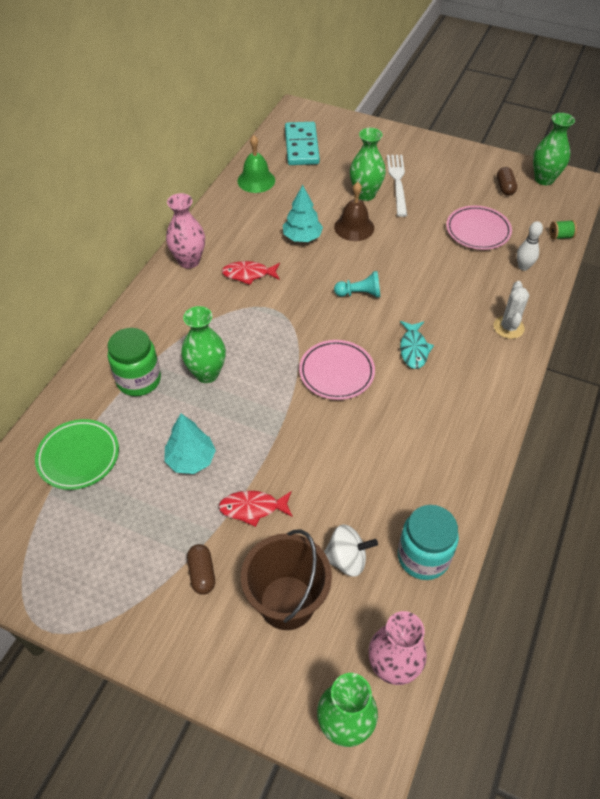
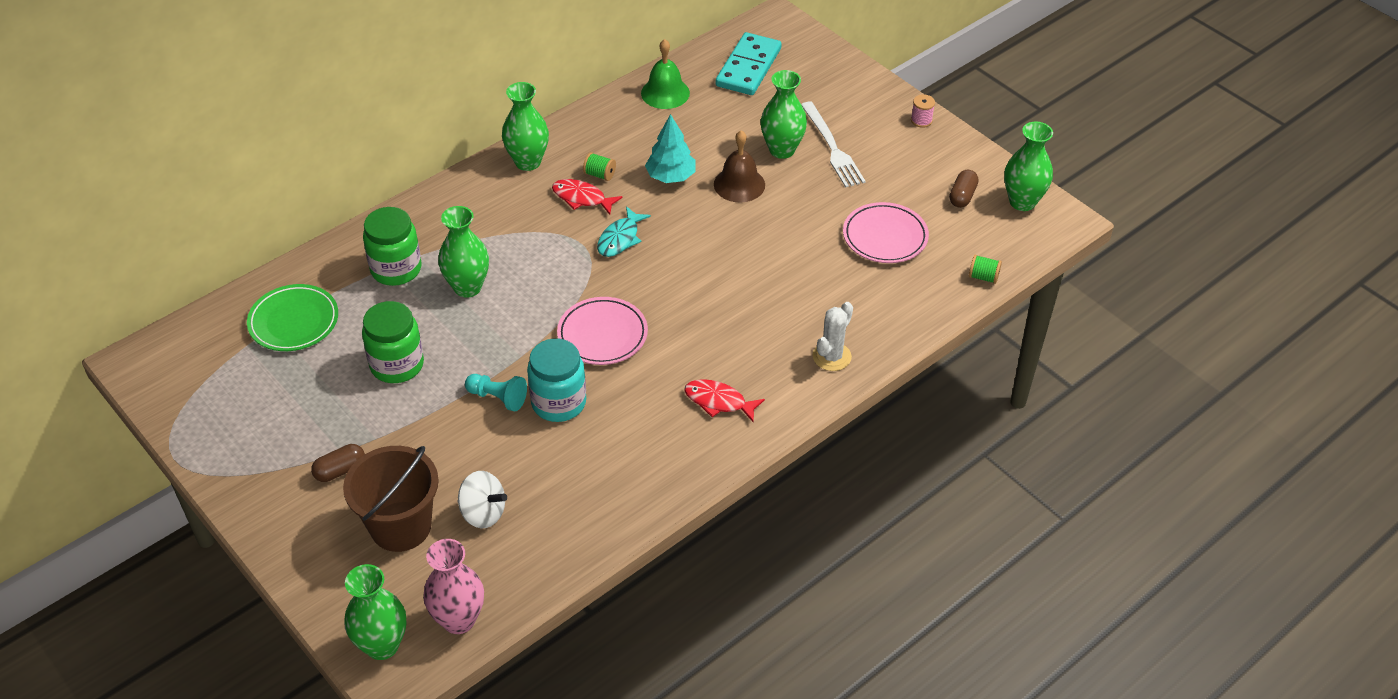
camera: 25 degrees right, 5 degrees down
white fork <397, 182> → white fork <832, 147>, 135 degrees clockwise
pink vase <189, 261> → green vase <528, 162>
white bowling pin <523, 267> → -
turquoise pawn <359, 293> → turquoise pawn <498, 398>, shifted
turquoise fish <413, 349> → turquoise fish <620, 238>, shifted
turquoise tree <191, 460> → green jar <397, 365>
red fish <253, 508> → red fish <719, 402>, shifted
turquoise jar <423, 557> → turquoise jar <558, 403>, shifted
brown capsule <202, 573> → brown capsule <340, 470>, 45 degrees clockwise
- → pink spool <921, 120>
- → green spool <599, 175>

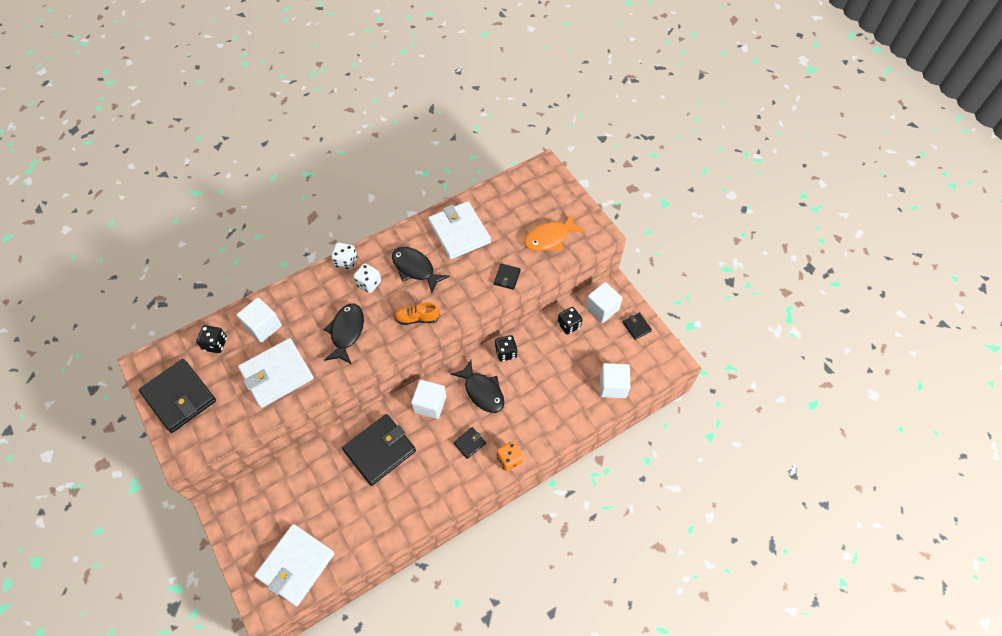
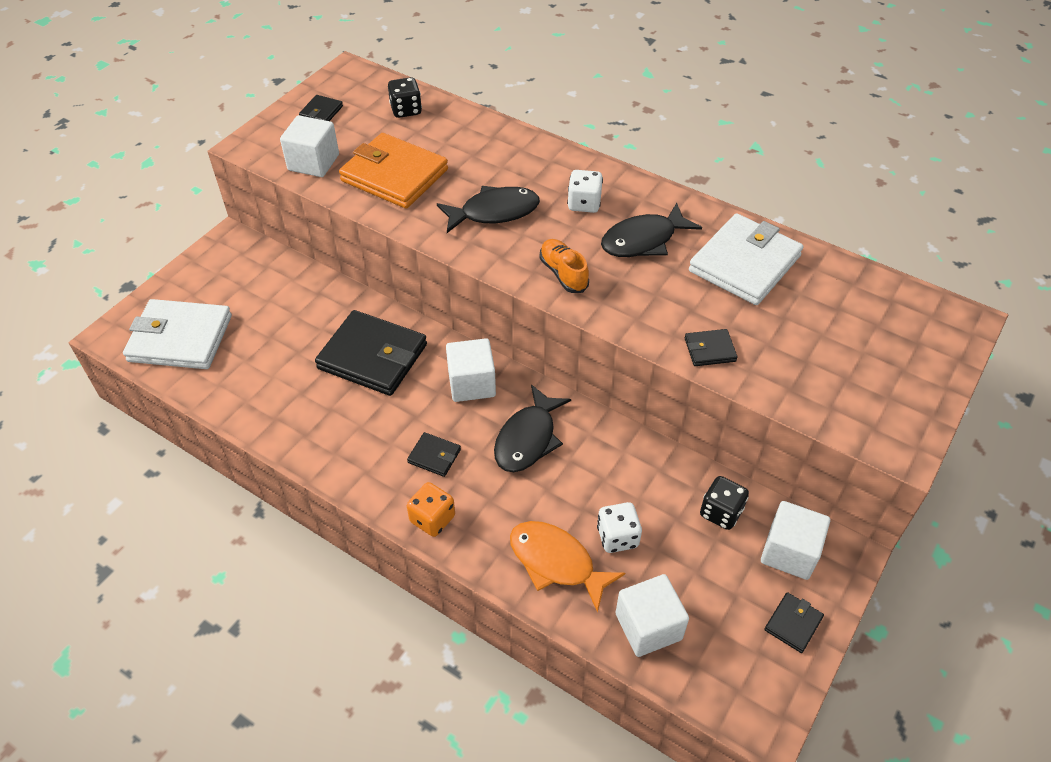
camera: 65 degrees right, 10 degrees down
orange fish <549, 238> → orange fish <556, 562>, shifted
white dice <346, 261> → white dice <617, 537>, shifted
black fish <415, 269> → black fish <643, 240>, 135 degrees counterclockwise
white cube <263, 326> → white cube <313, 162>, shifted
black dice <506, 352> → -
white wallet <277, 374> → orange wallet <394, 175>
black wallet <179, 397> → black wallet <321, 112>, x0.45

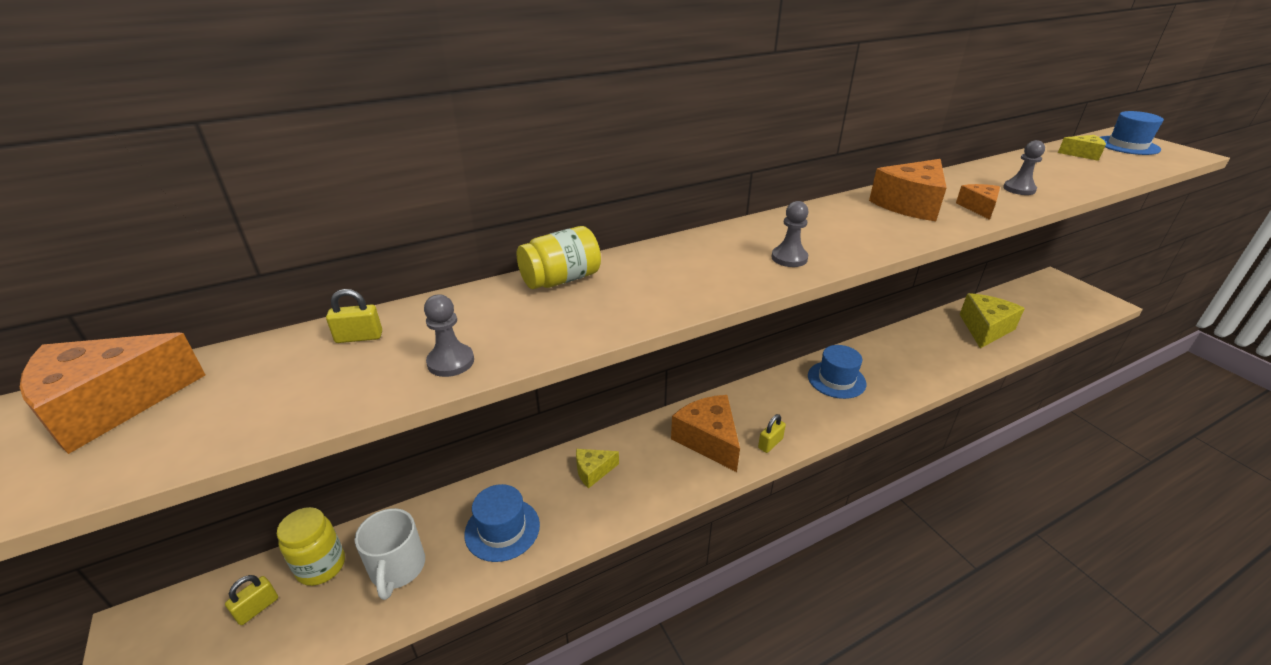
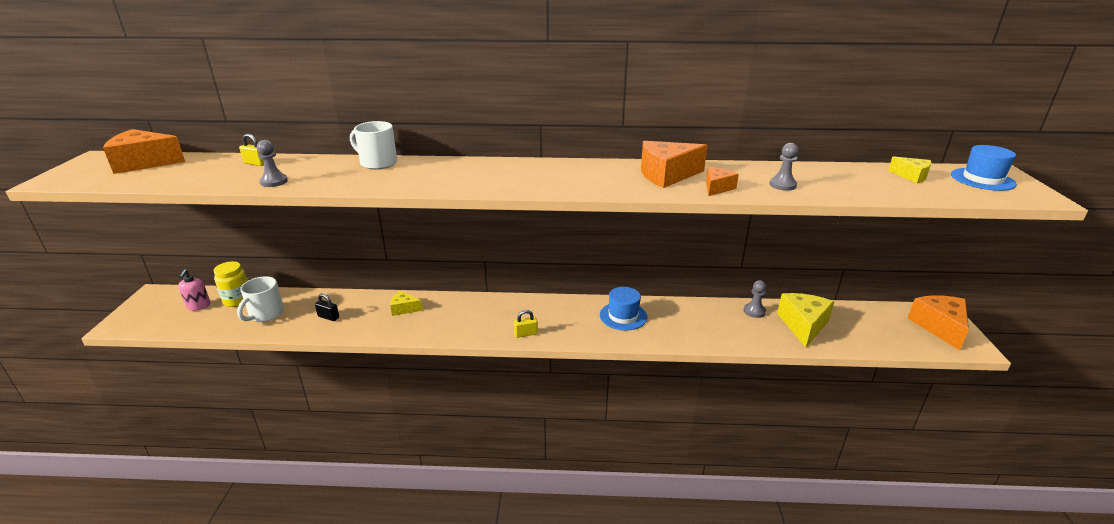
camera: 30 degrees right, 5 degrees down
grey pawn <789, 258> → grey pawn <754, 311>, shifted
yellow jar <561, 280> → white mug <377, 163>
yellow cheese <985, 329> → yellow cheese <803, 325>, 45 degrees counterclockwise
orange cheese <708, 440> → orange cheese <939, 327>, shifted
blue hat <502, 529> → black padlock <328, 317>
yellow padlock <257, 608> → pink soap dispenser <198, 306>

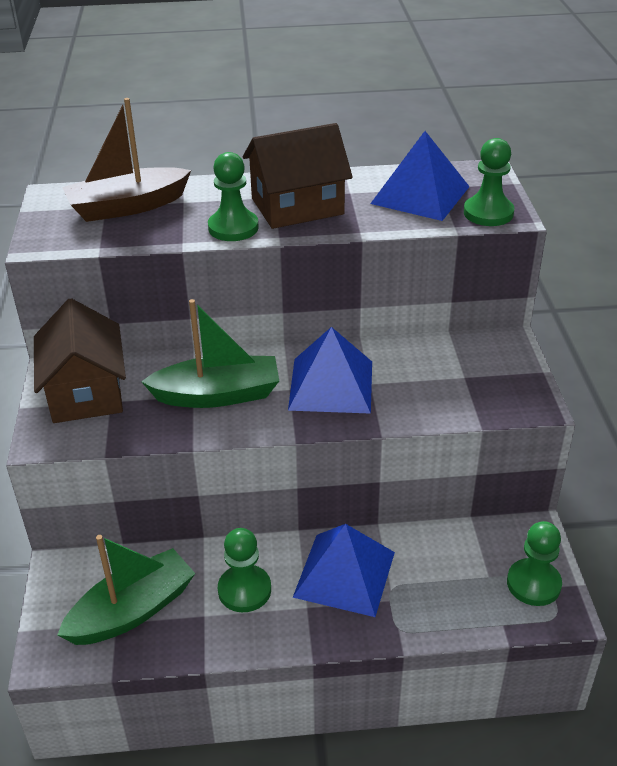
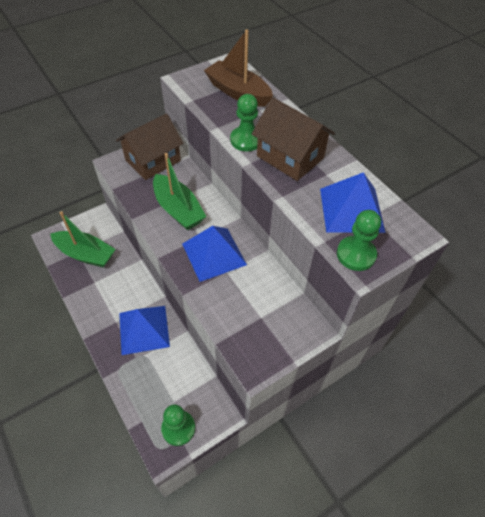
camera: 60 degrees right, 15 degrees up
green pawn <244, 590> → -

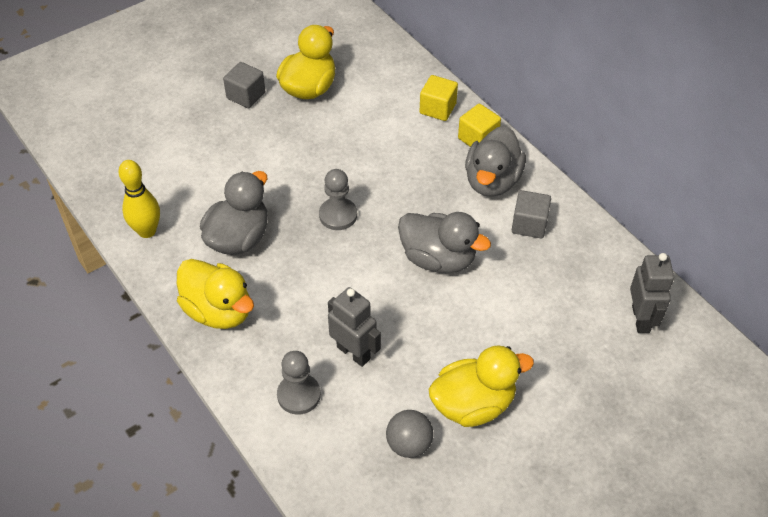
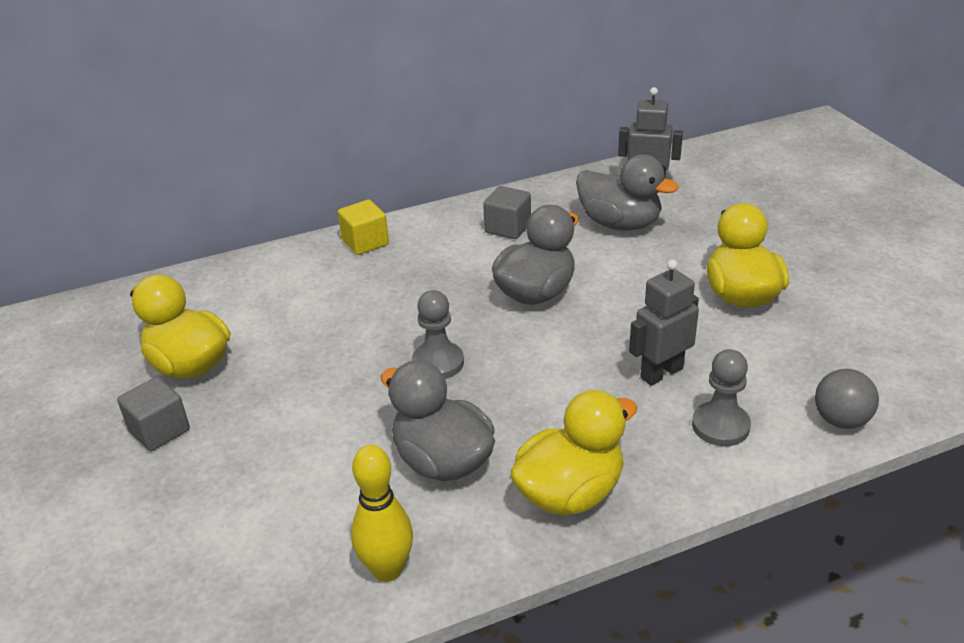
camera: 75 degrees left, 15 degrees down
yellow cube <437, 108> → -
grey duck <492, 181> → grey duck <620, 224>, shifted
grey ball <409, 444> → grey ball <841, 420>, shifted

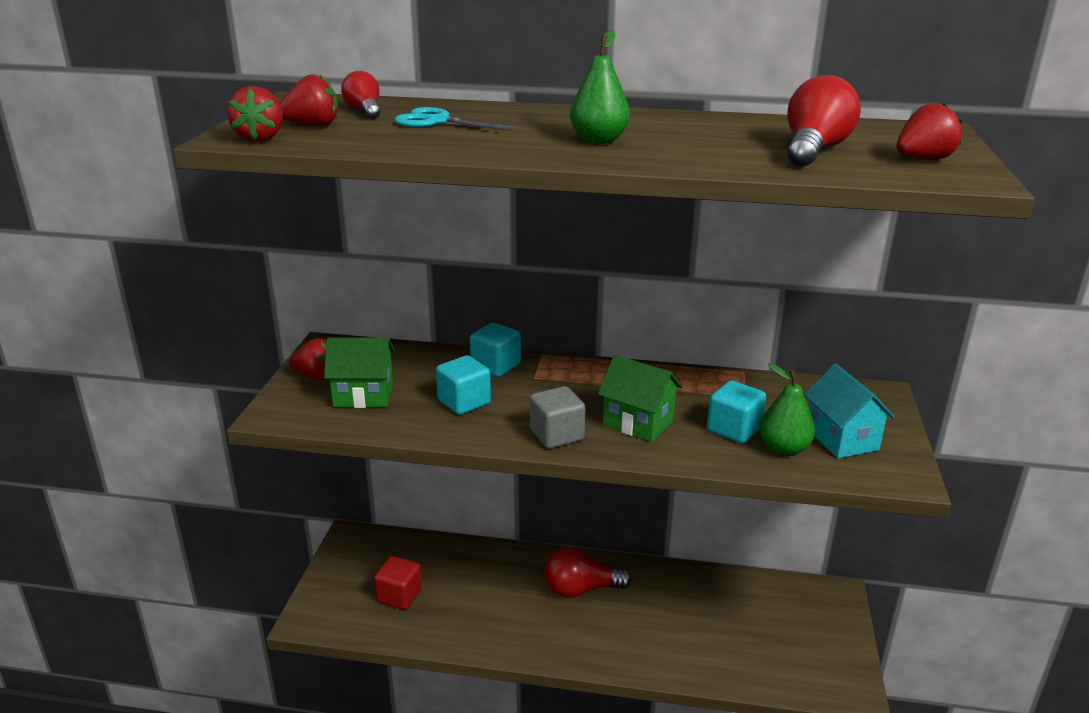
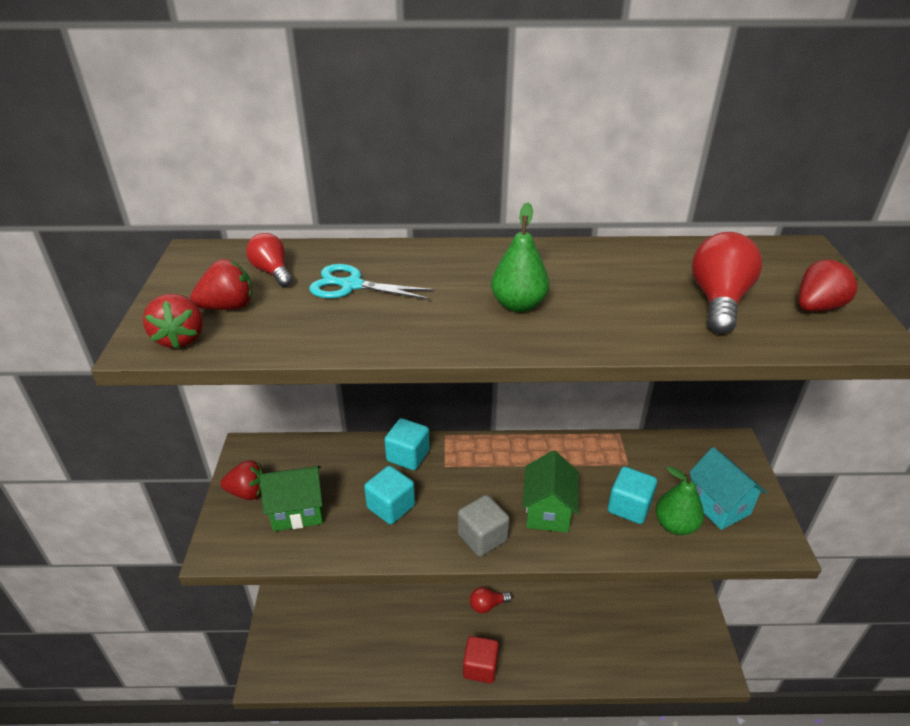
camera: 10 degrees left, 10 degrees up
green house <638, 423> → green house <548, 511>, 75 degrees clockwise
red light bulb <580, 590> → red light bulb <487, 605>, x0.61
red cube <399, 596> → red cube <480, 667>, shifted

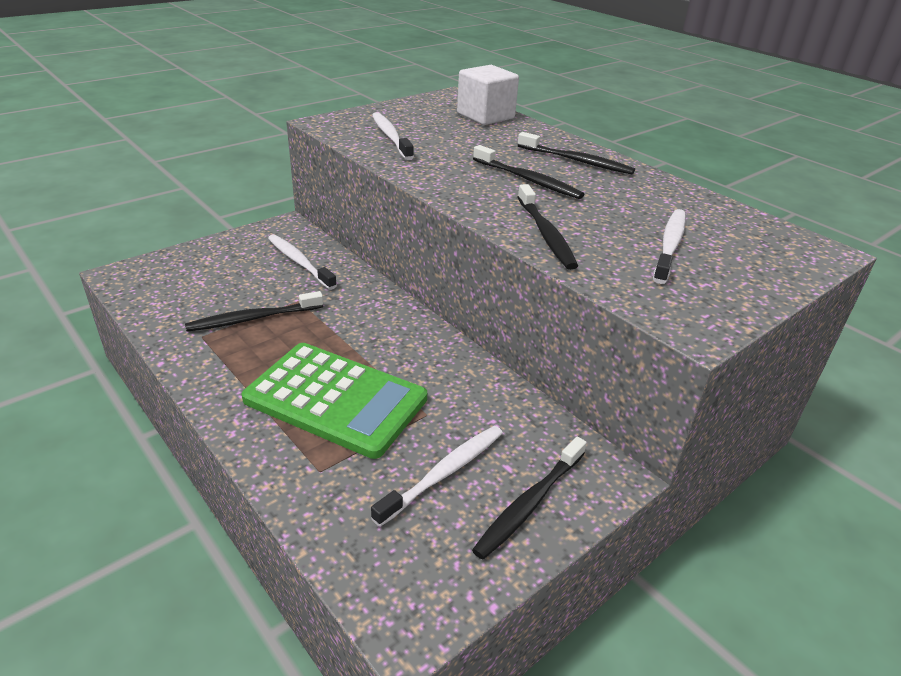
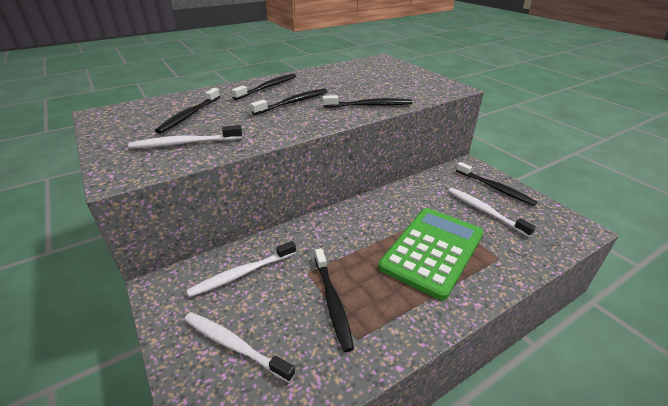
camera: 80 degrees left, 0 degrees up
white cube <485, 116> → -
white toothbrush <669, 246> → white toothbrush <235, 345>, shifted
- → black toothbrush <190, 115>

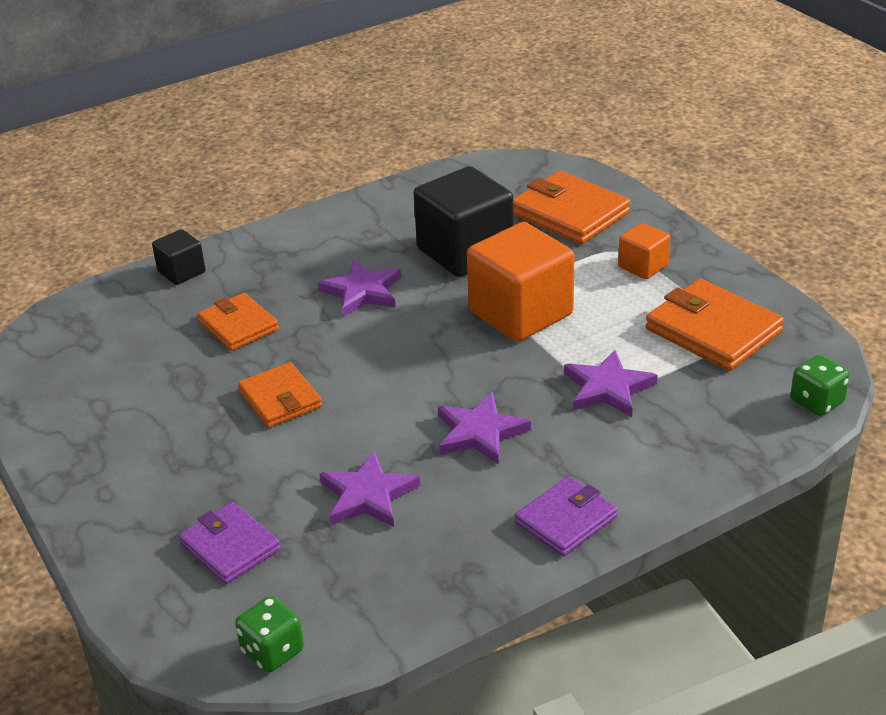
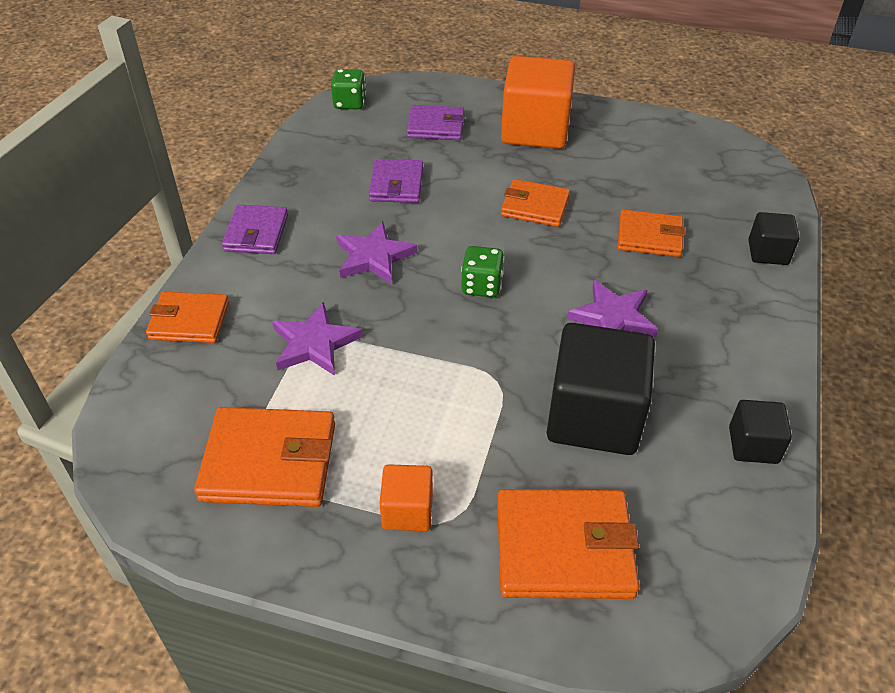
camera: 135 degrees right, 10 degrees up
orange cube <520, 313> → orange cube <535, 130>, shifted
green dice <817, 402> → green dice <481, 286>, shifted
purple star <368, 495> → purple wallet <396, 184>
- → orange wallet <189, 321>
- → black cube <753, 445>

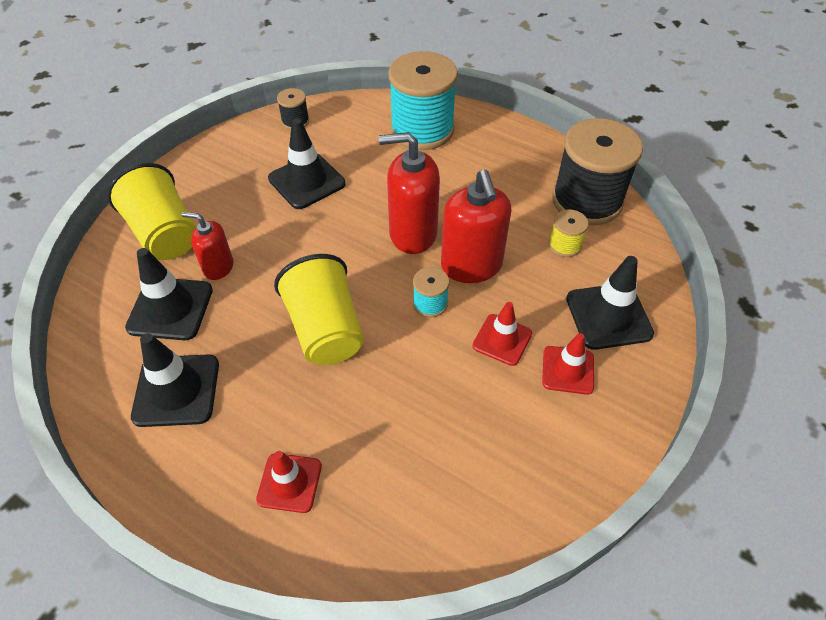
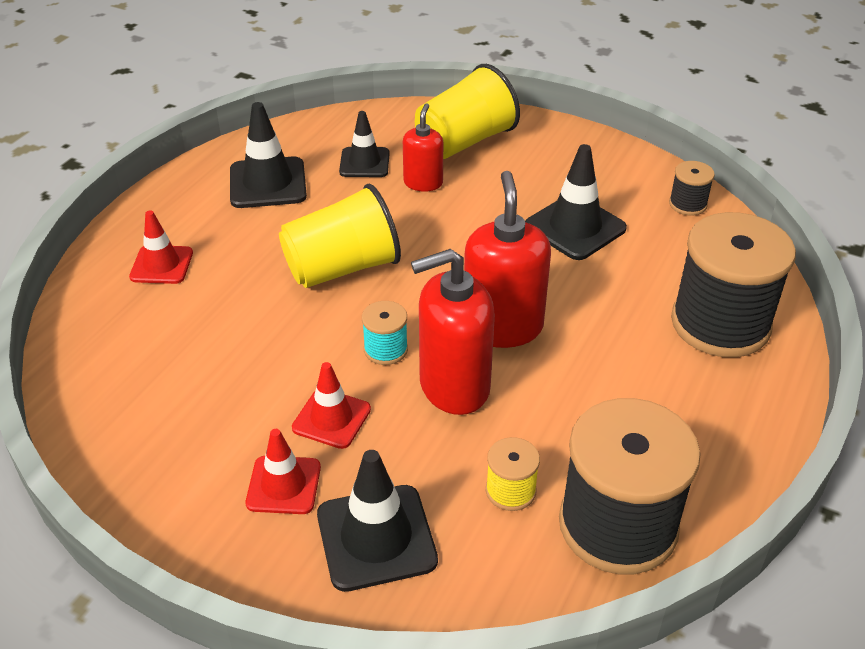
camera: 85 degrees right, 10 degrees down
turquoise spool <422, 130> → black spool <720, 324>
black traffic cone <170, 309> → black traffic cone <364, 163>, x0.66

